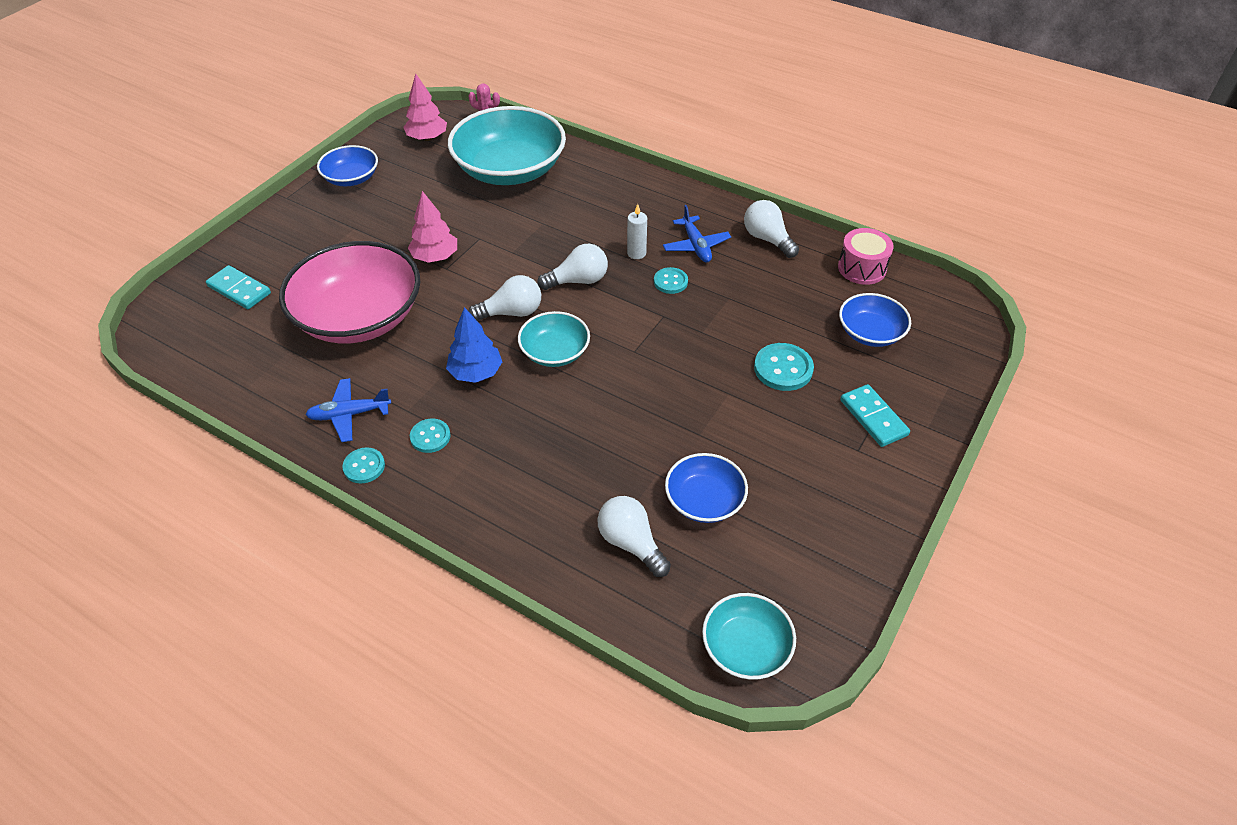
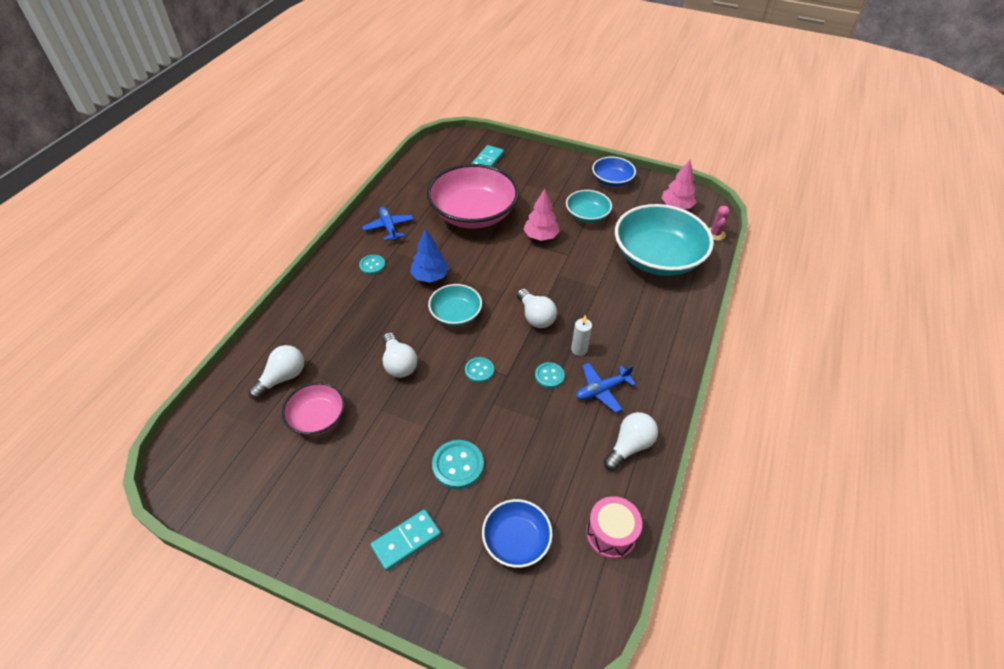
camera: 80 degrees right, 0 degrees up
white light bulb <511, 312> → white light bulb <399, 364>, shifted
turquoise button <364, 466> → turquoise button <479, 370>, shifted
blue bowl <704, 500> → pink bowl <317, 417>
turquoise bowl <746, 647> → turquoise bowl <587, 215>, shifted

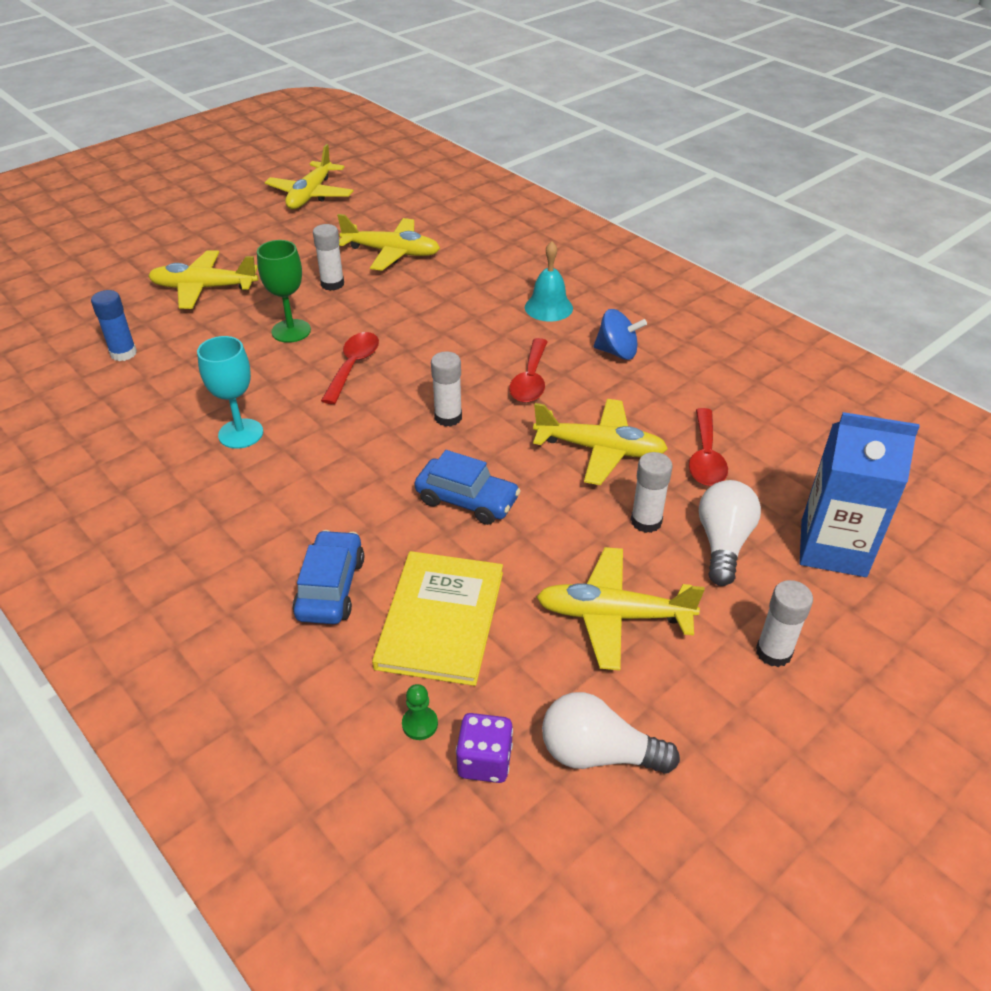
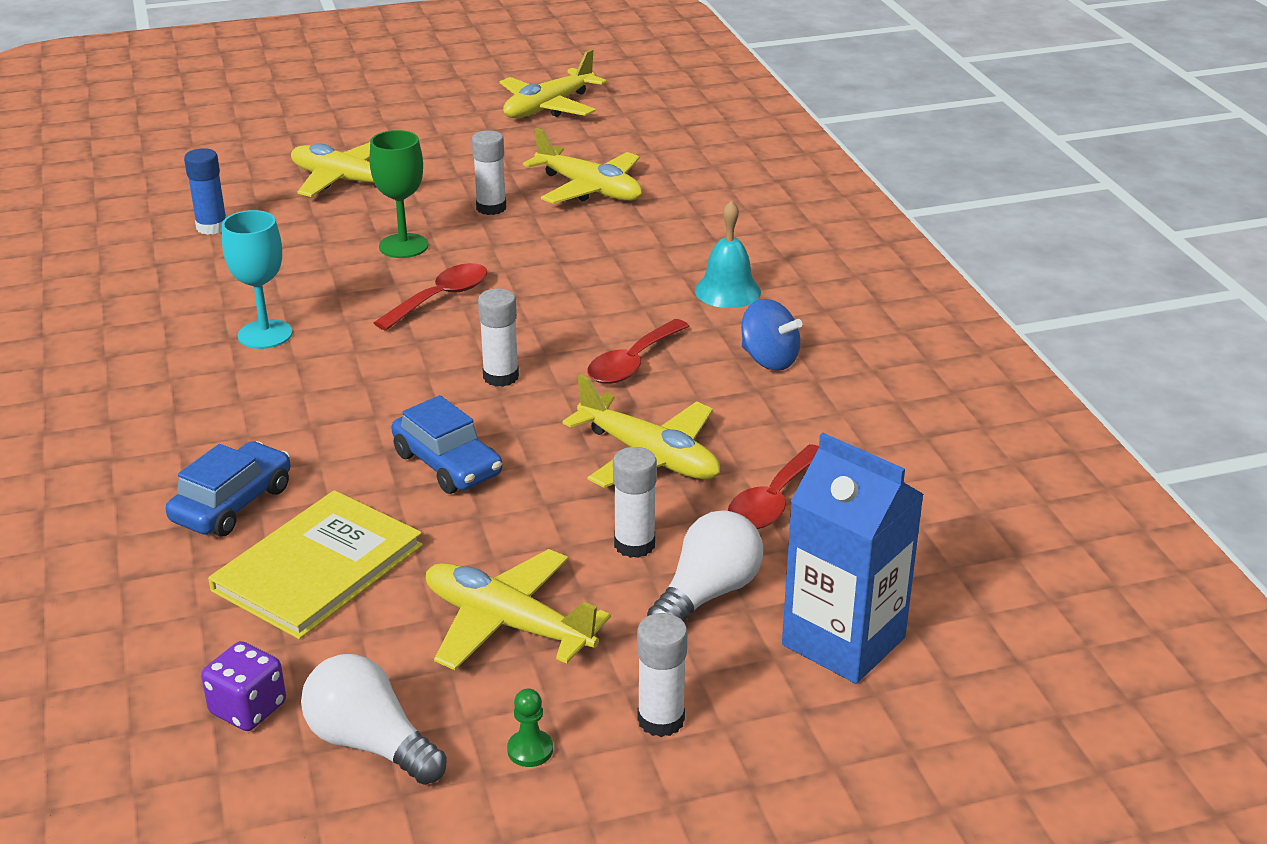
camera: 25 degrees right, 10 degrees down
green pawn <420, 724> → green pawn <530, 750>, shifted

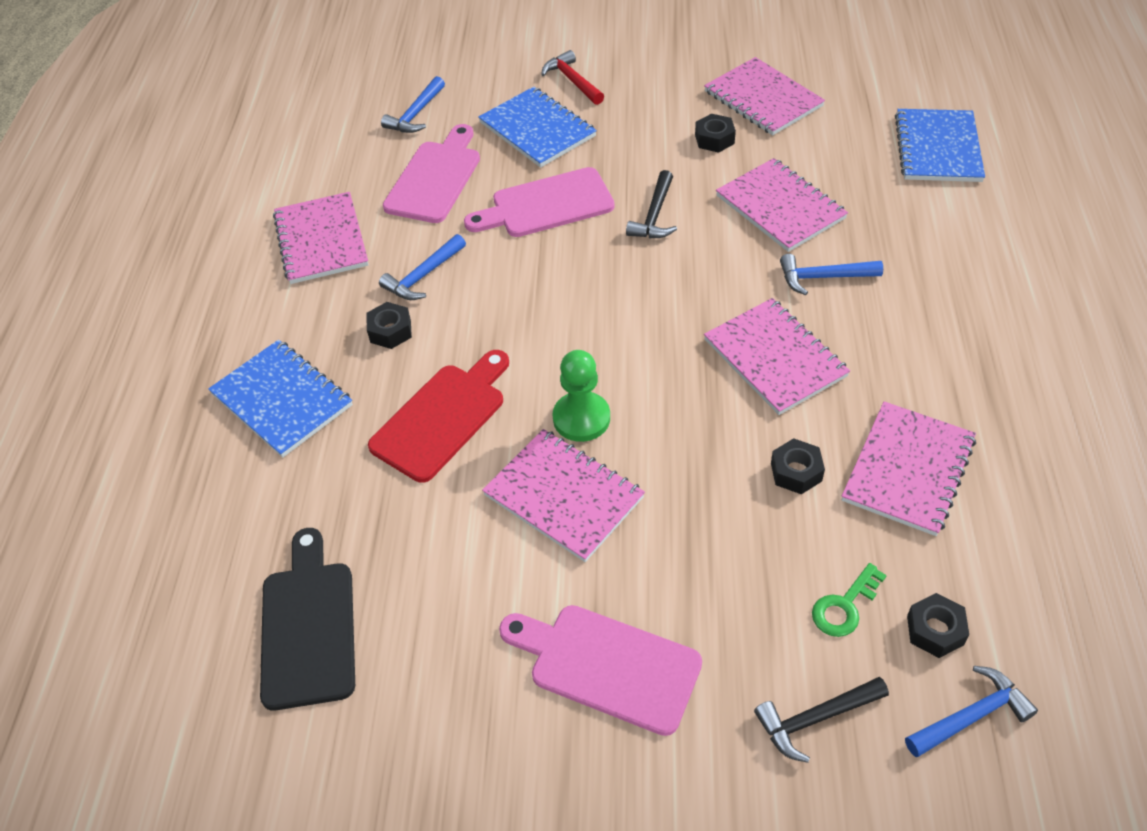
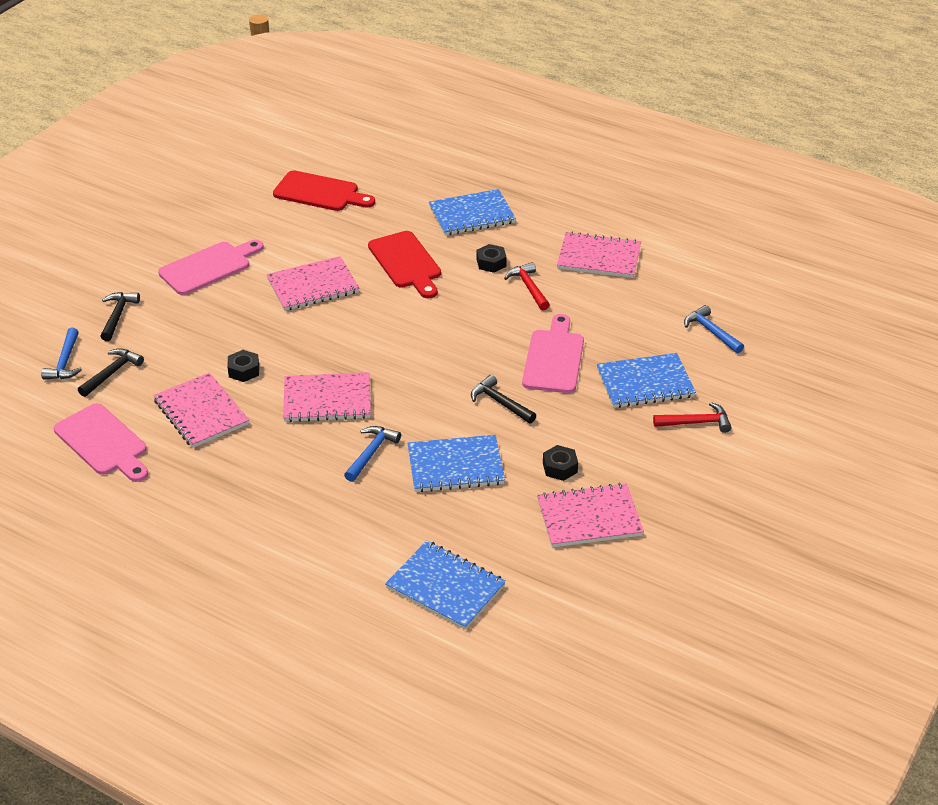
camera: 115 degrees right, 10 degrees down
pink cutting board <435, 178> → pink cutting board <103, 443>, shifted
pink notebook <780, 207> → blue notebook <455, 466>
blue hammer <423, 276> → red hammer <528, 287>
green pawn <581, 418> → -
black cutting board <308, 626> → red cutting board <320, 193>
green key <844, 606> → -
black nut <935, 630> → black hammer <112, 373>

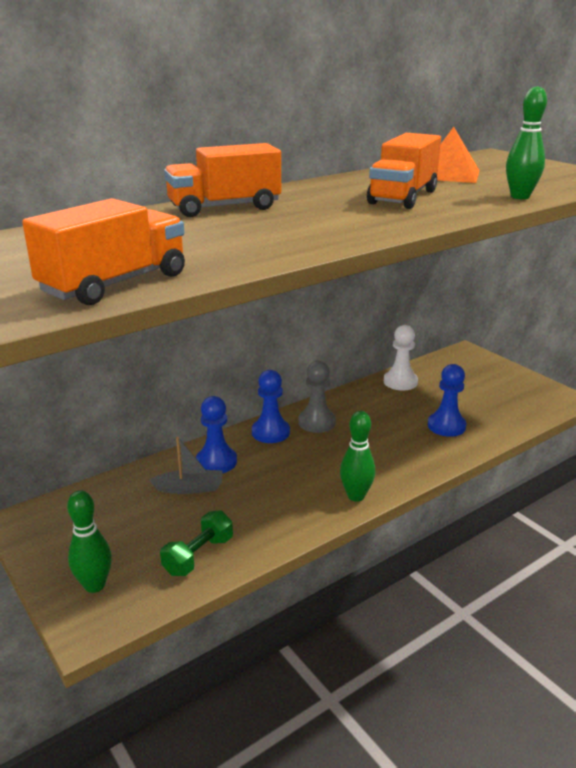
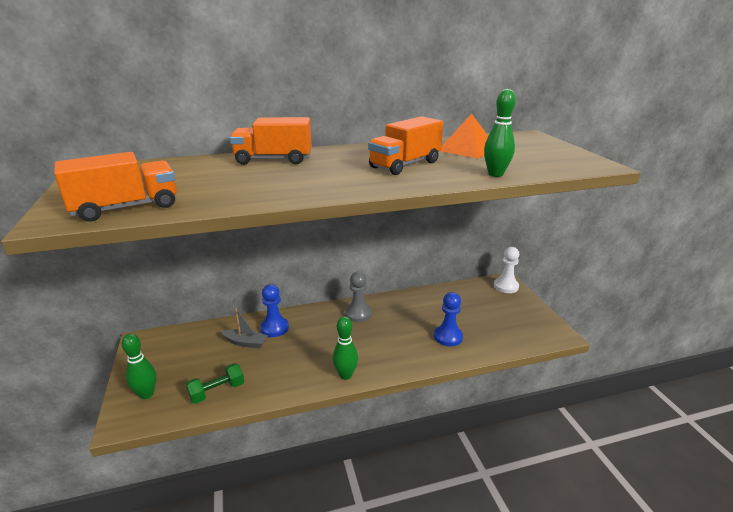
camera: 20 degrees right, 0 degrees up
white pawn <400, 382> → white pawn <506, 286>, shifted
blue pawn <270, 432> → -

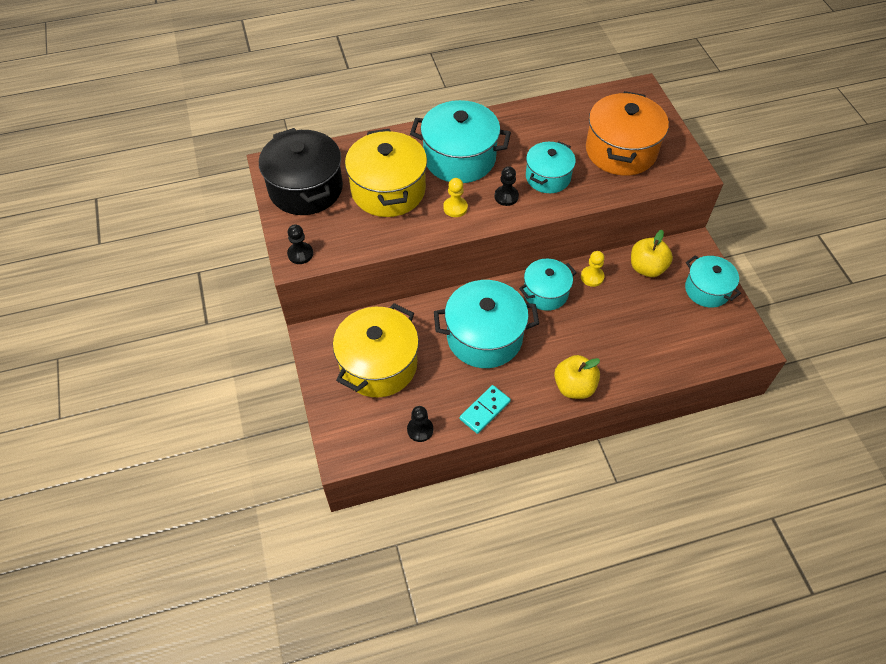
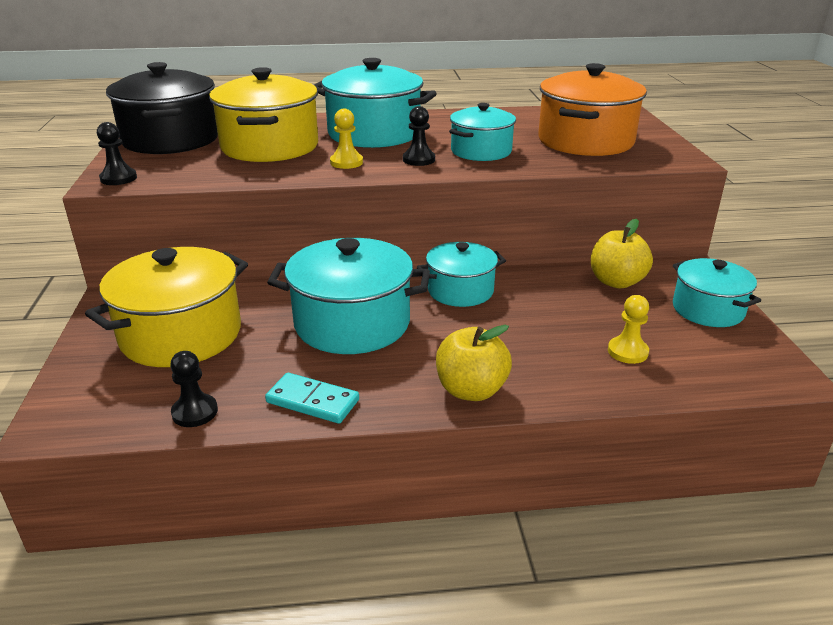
camera: 10 degrees right, 25 degrees down
yellow pawn <592, 277> → yellow pawn <627, 352>, shifted
turquoise domino <485, 410> → turquoise domino <312, 401>, 60 degrees clockwise

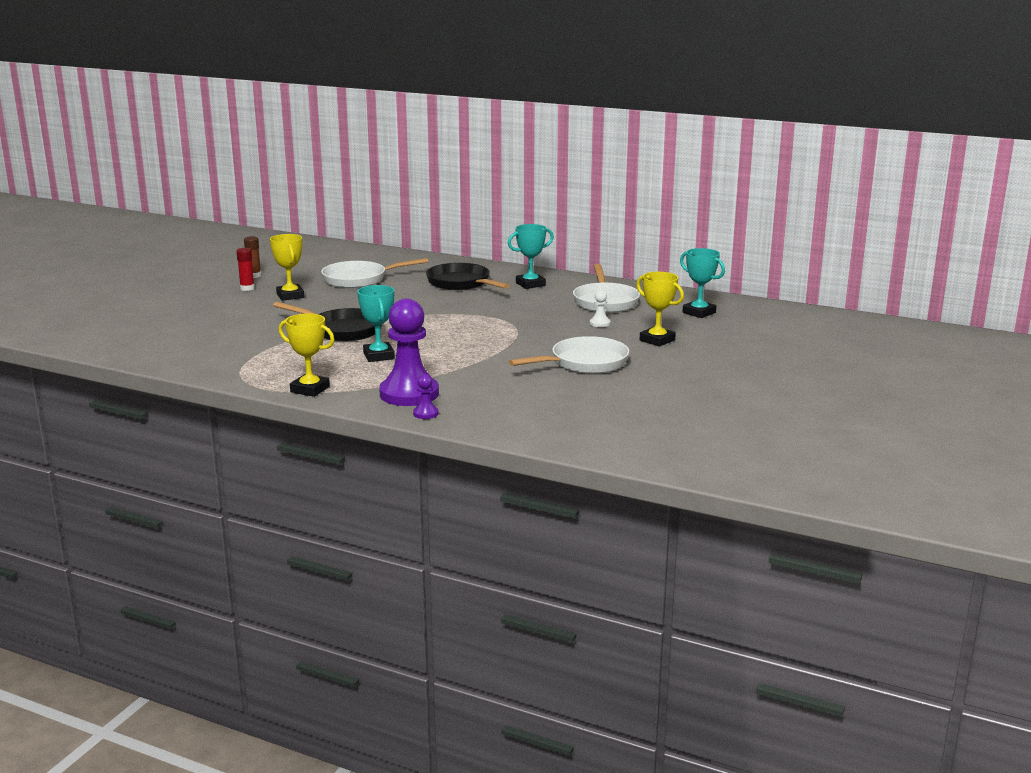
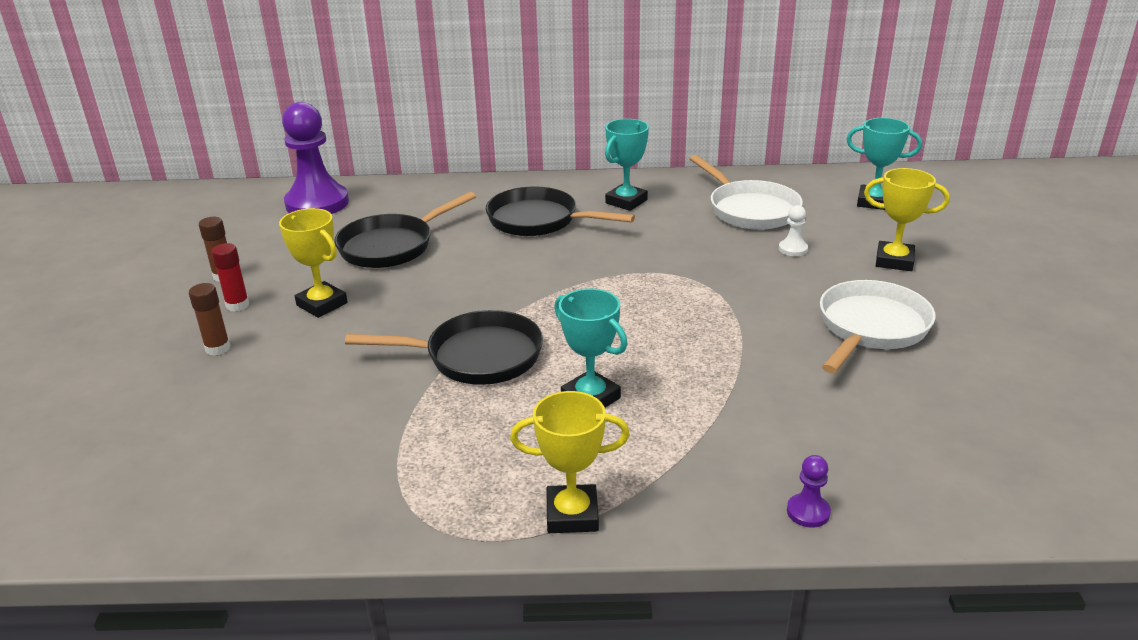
camera: 25 degrees left, 10 degrees up
white pan <359, 279> → black pan <391, 246>
purple pawn <409, 394> → purple pawn <317, 203>, shifted
- → brown glue stick <218, 348>

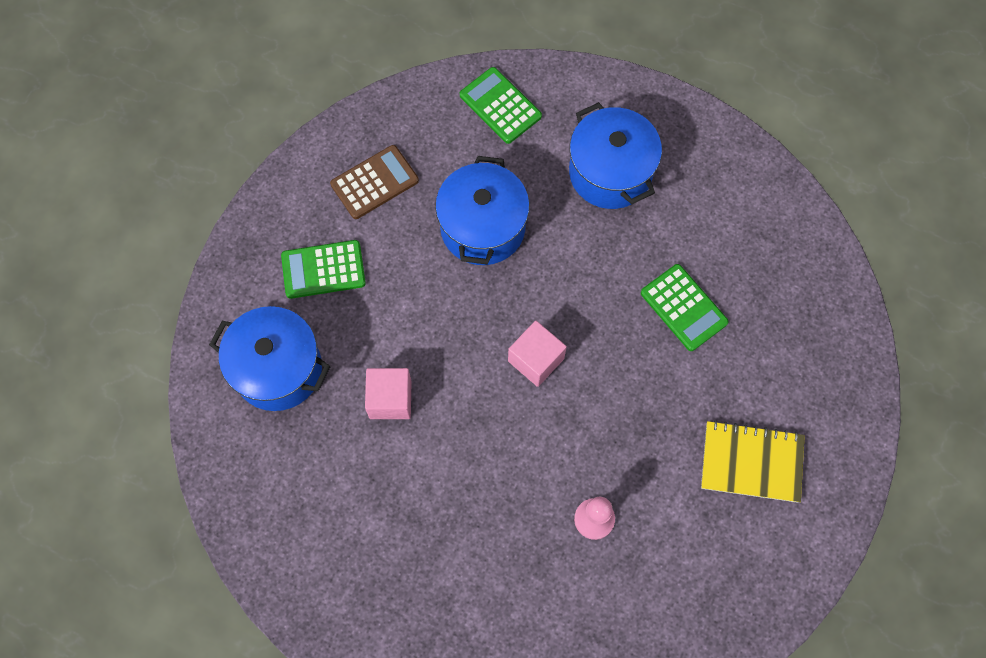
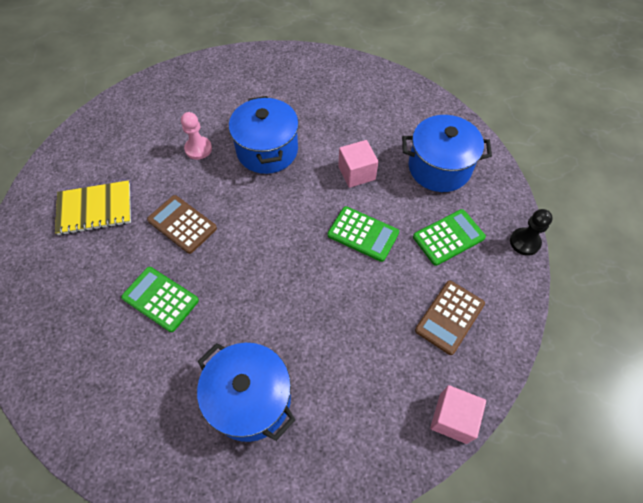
camera: 160 degrees right, 10 degrees down
green calculator <500, 106> → green calculator <363, 234>, shifted
blue pot <482, 227> → blue pot <267, 150>, shifted
pink cube <536, 360> → pink cube <453, 418>, shifted
- → brown calculator <182, 224>
- → black pawn <524, 242>

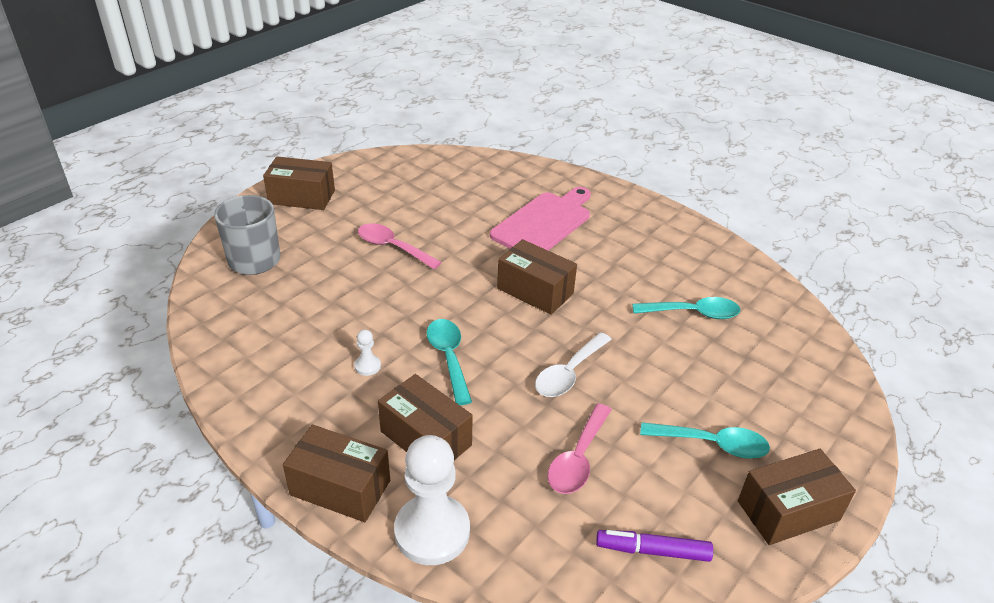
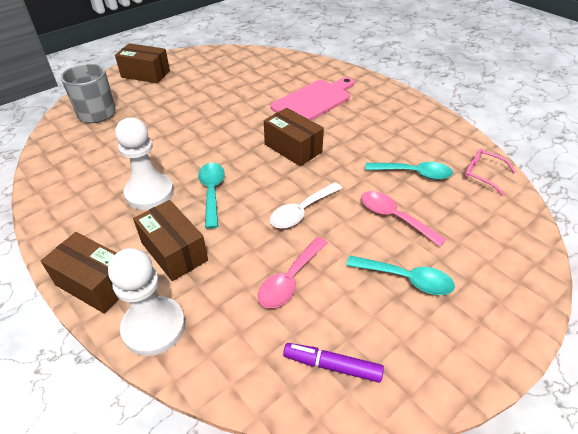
camera: 10 degrees right, 5 degrees up
pink spoon <392, 247> → pink spoon <394, 217>, shifted
white pawn <367, 366> → white pawn <149, 193>, x2.38
brown box <788, 510> → -
- → pink glasses <482, 174>

